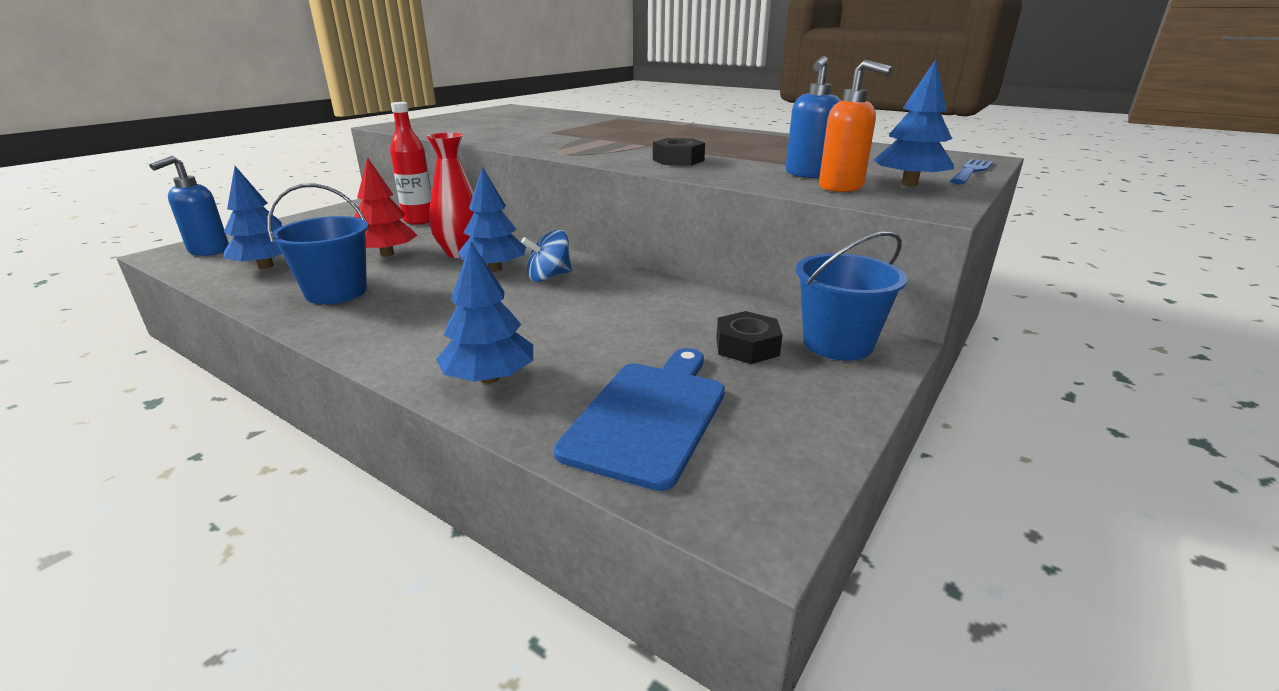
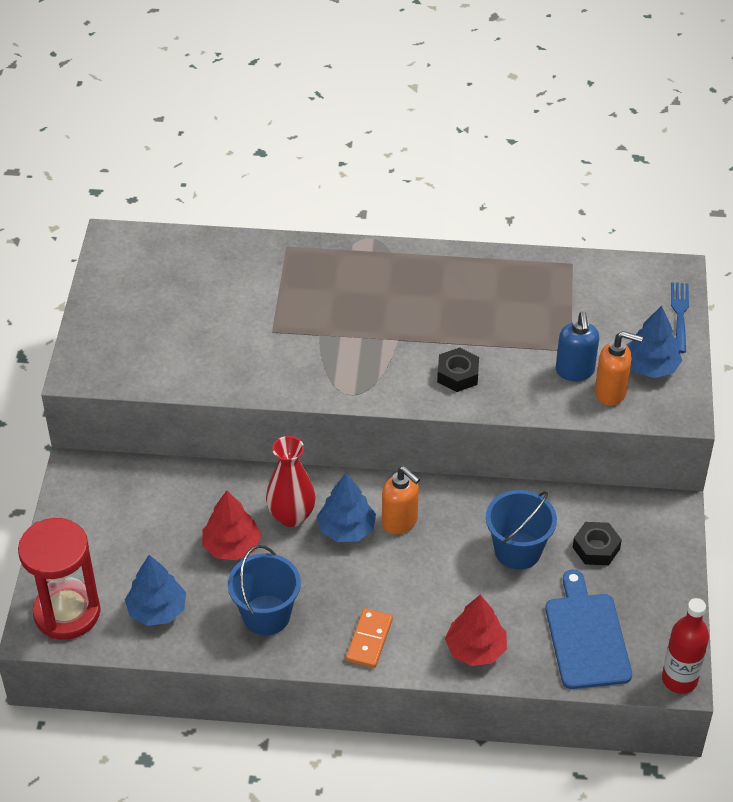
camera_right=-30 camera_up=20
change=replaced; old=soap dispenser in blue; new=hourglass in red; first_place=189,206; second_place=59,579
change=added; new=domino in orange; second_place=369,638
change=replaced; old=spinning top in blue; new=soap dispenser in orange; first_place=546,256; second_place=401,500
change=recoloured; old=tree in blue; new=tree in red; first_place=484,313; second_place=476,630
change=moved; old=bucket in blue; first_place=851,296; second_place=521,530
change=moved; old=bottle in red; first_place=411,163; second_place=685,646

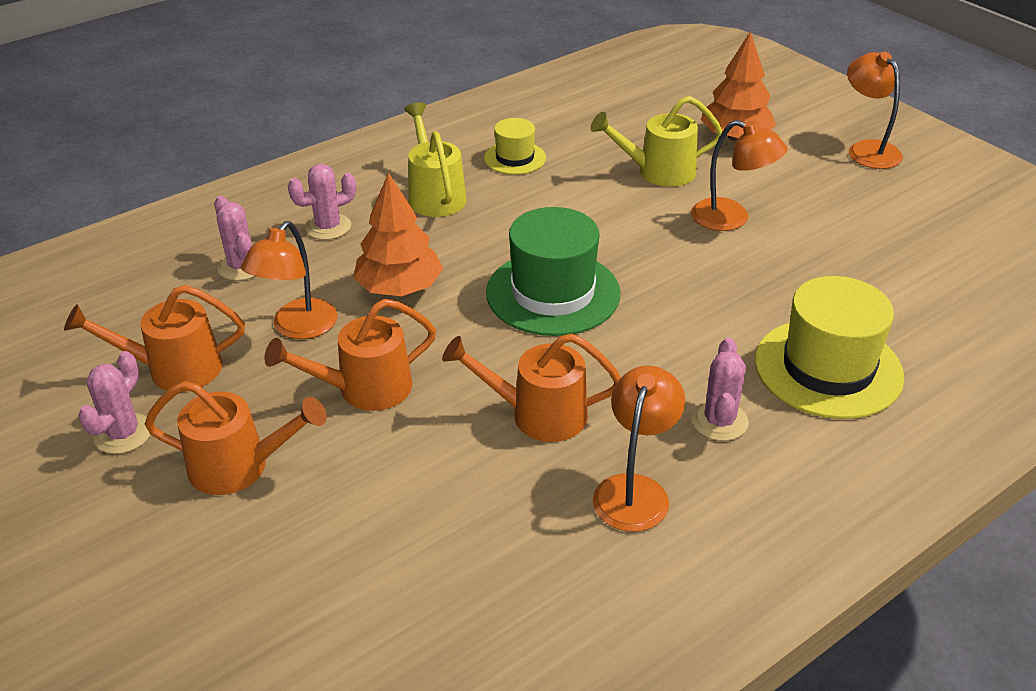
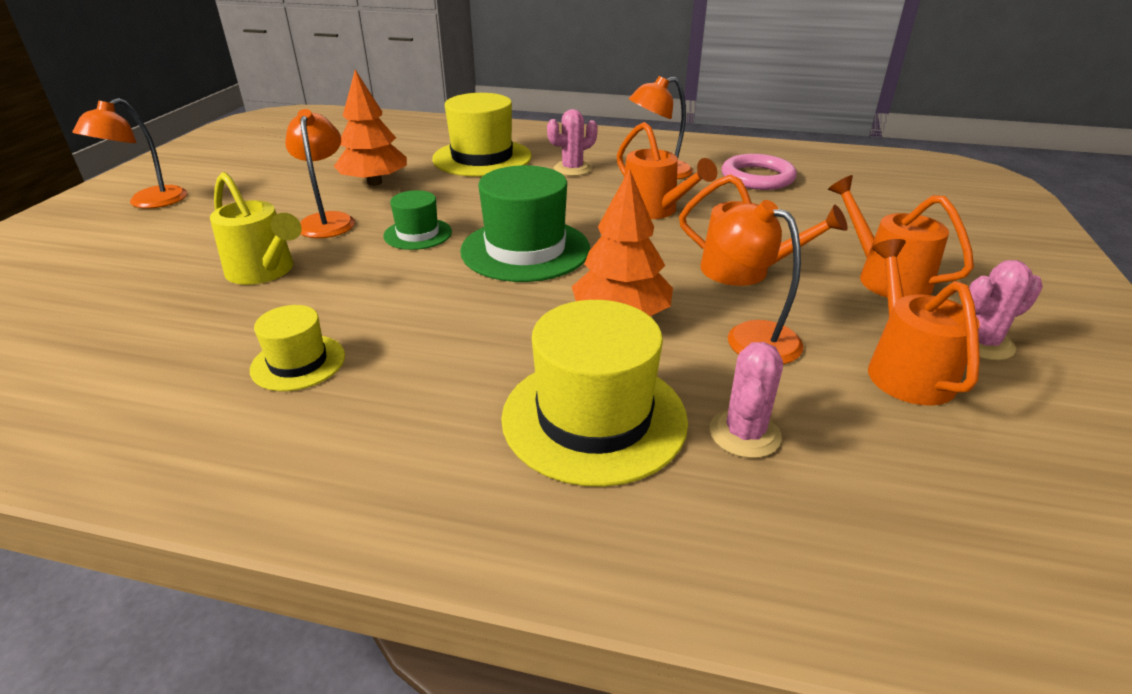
camera_right=-130 camera_up=-5
change=moved; old=tree in orange; first_place=738,86; second_place=370,128
change=added; new=hat in green; second_place=417,220
change=replaced; old=cactus in pink; new=hat in yellow; first_place=322,202; second_place=594,393
change=turned; old=lamp in orange; first_place=289,280; second_place=757,282; degrees=-120
change=added; new=ring in pink; second_place=759,172
change=turned; old=watering can in orange; first_place=154,338; second_place=924,322; degrees=-135
change=removed; old=watering can in yellow; first_place=435,159

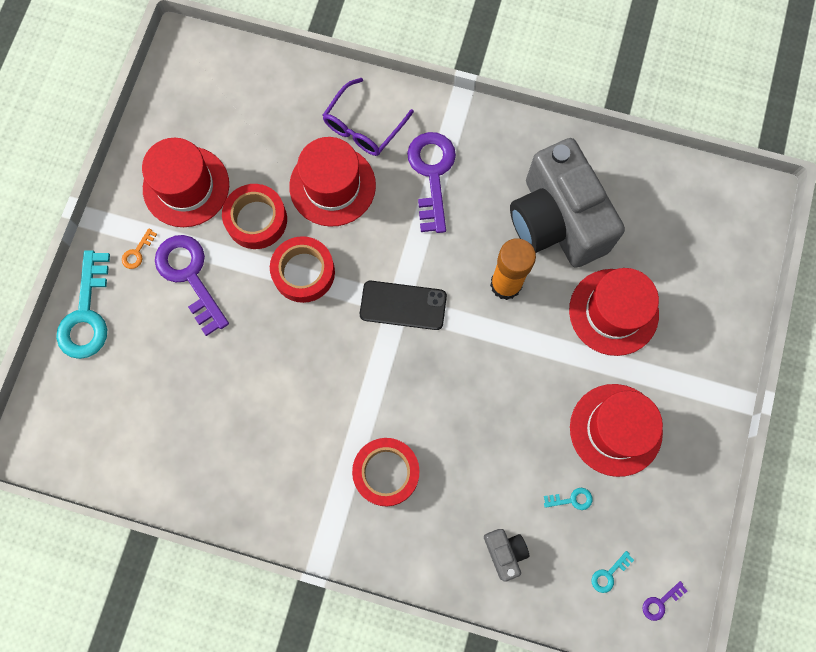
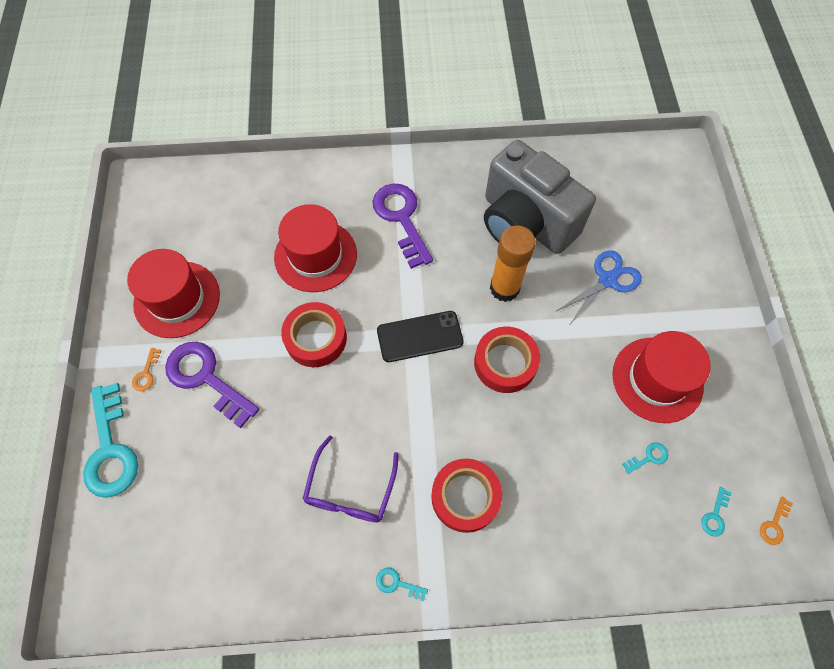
camera_right=-20 camera_up=-10
change=moved; old=glasses in purple; first_place=368,117; second_place=351,478
change=added; new=key in turquoise; second_place=402,584
change=moved; old=tape in red; first_place=254,216; second_place=507,360
change=replaced; old=hat in red; new=scissors in blue; first_place=614,312; second_place=599,287
change=recoloured; old=key in purple; new=key in orange; first_place=664,601; second_place=776,521
change=removed; old=camera in grey; first_place=506,555

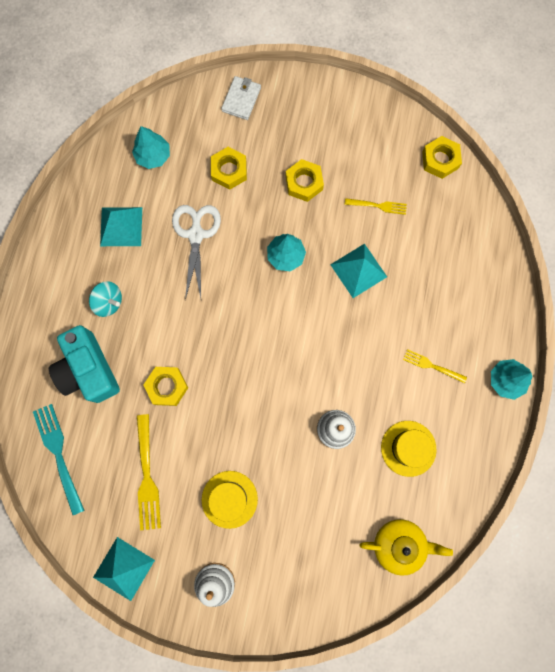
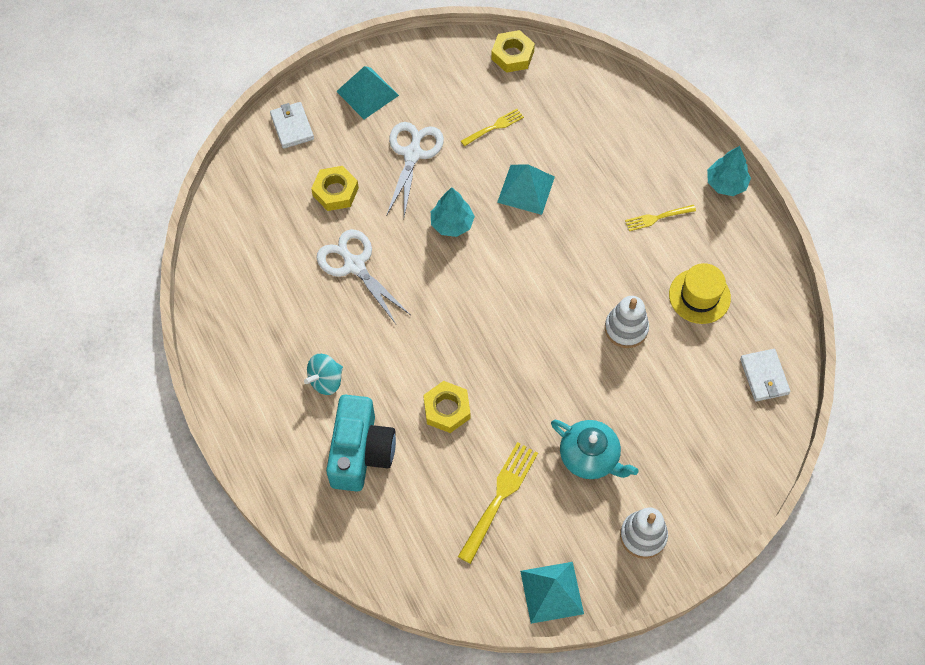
camera_right=-40 camera_up=-15
change=turned; old=spinning top in turquoise; first_place=105,299; second_place=323,374; degrees=150
change=turned; old=camera in turquoise; first_place=84,364; second_place=361,443; degrees=-105
change=moved; old=pyramid in turquoise; first_place=121,226; second_place=367,92
change=replaced; old=nut in yellow; new=scissors in white; first_place=305,180; second_place=415,169
change=turned; old=fork in yellow; first_place=149,472; second_place=498,503; degrees=-105
change=replaced; old=hat in yellow; new=teapot in turquoise; first_place=230,500; second_place=595,449
change=replaced; old=teapot in yellow; new=wallet in white; first_place=406,547; second_place=765,375
change=removed; old=fork in turquoise; first_place=59,459
change=removed; old=tree in turquoise; first_place=151,147

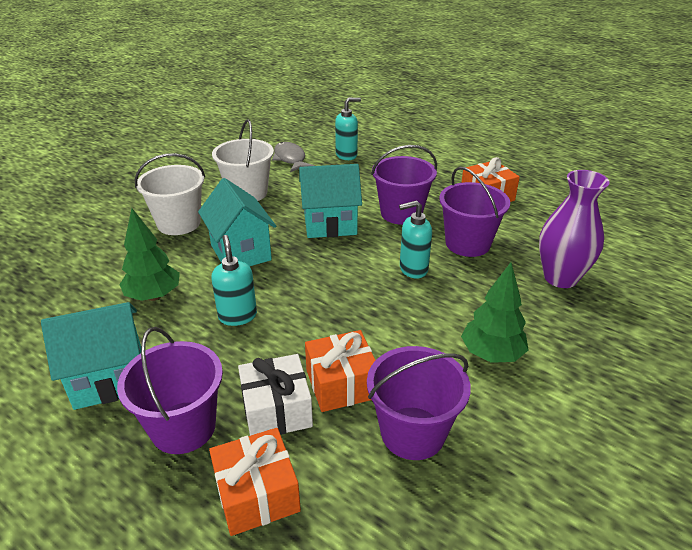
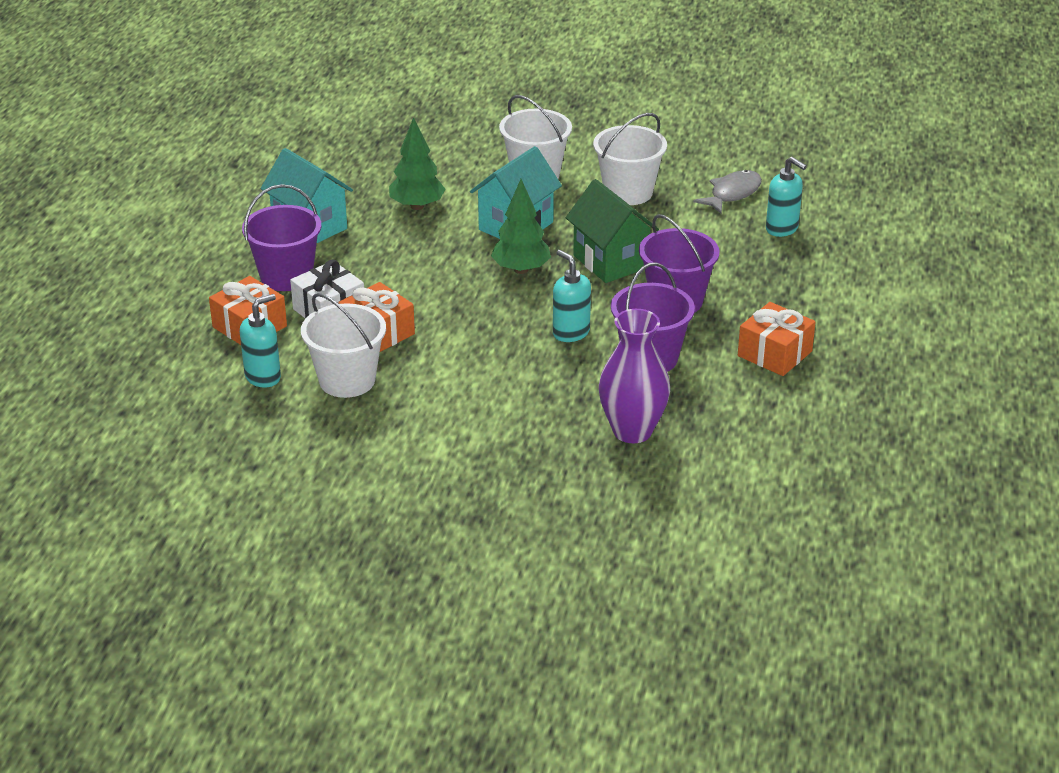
camera_right=65 camera_up=0
change=moved; old=soap dispenser in turquoise; first_place=234,280; second_place=260,341
change=recoloured; old=bucket in purple; new=bucket in white; first_place=419,403; second_place=343,345
change=moved; old=tree in green; first_place=495,312; second_place=521,226
change=recoloured; old=house in turquoise; new=house in green; first_place=330,201; second_place=612,231

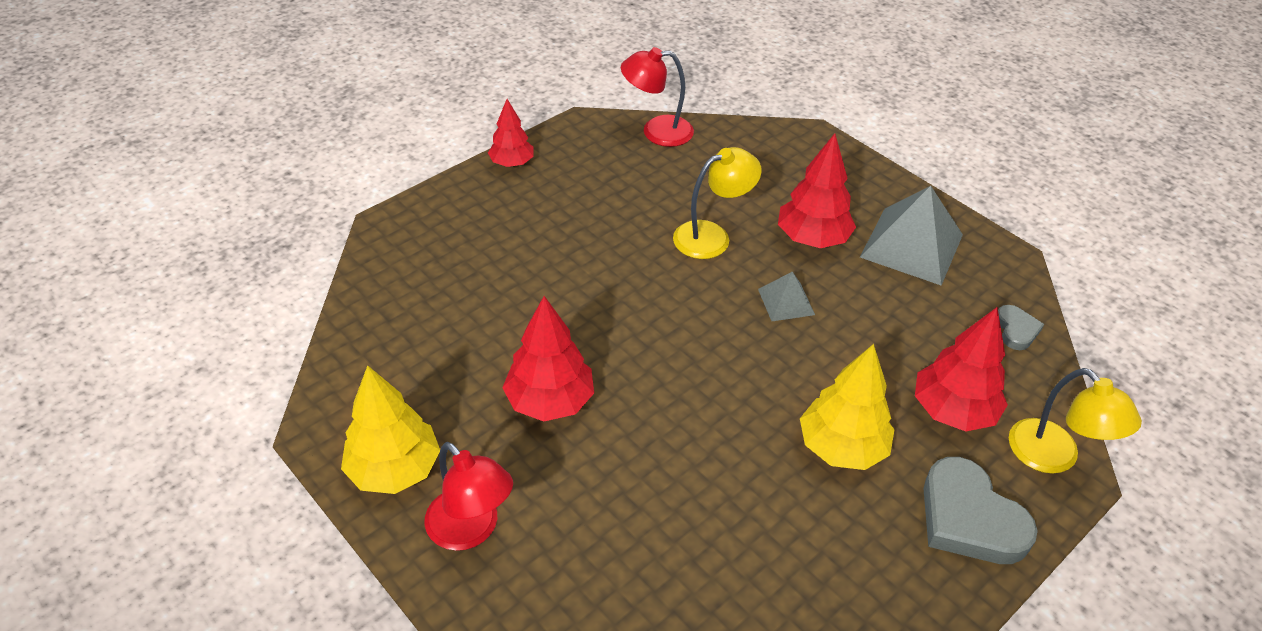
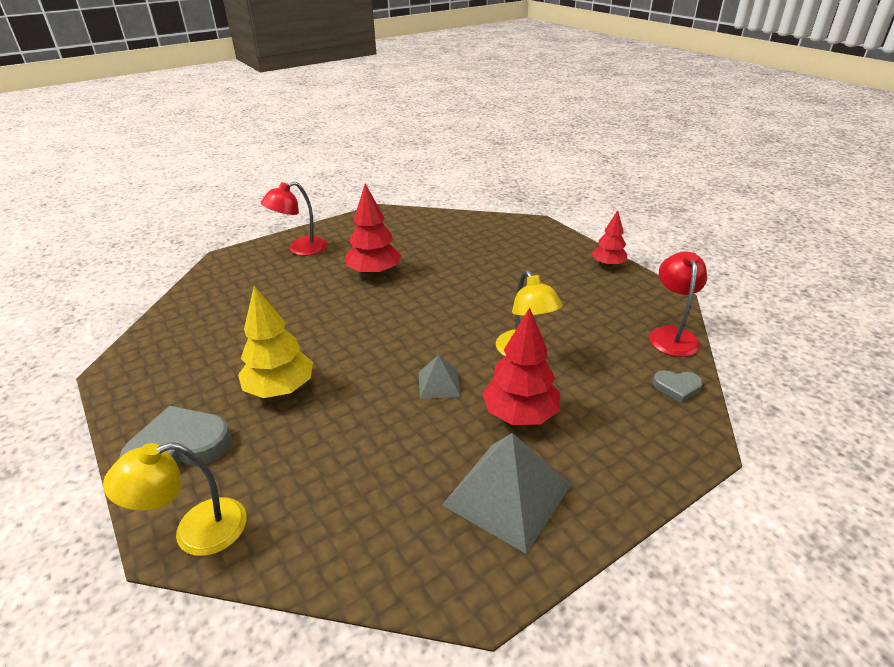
camera_right=100 camera_up=-10
change=moved; old=heart in grey; first_place=1021,327; second_place=678,386
change=removed; old=tree in yellow; first_place=390,429
change=removed; old=tree in red; first_place=961,369

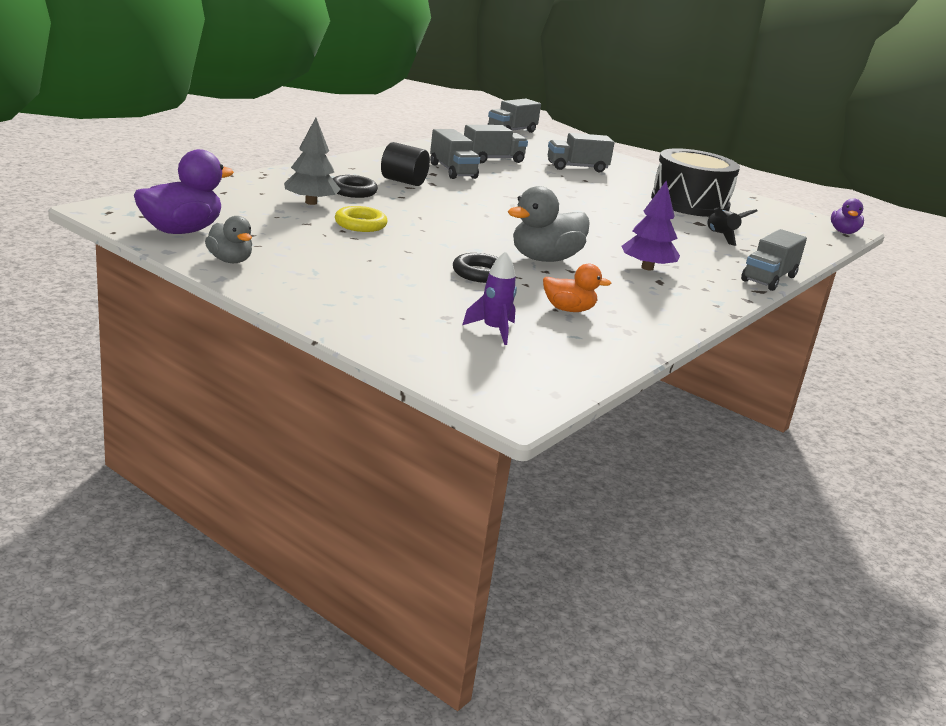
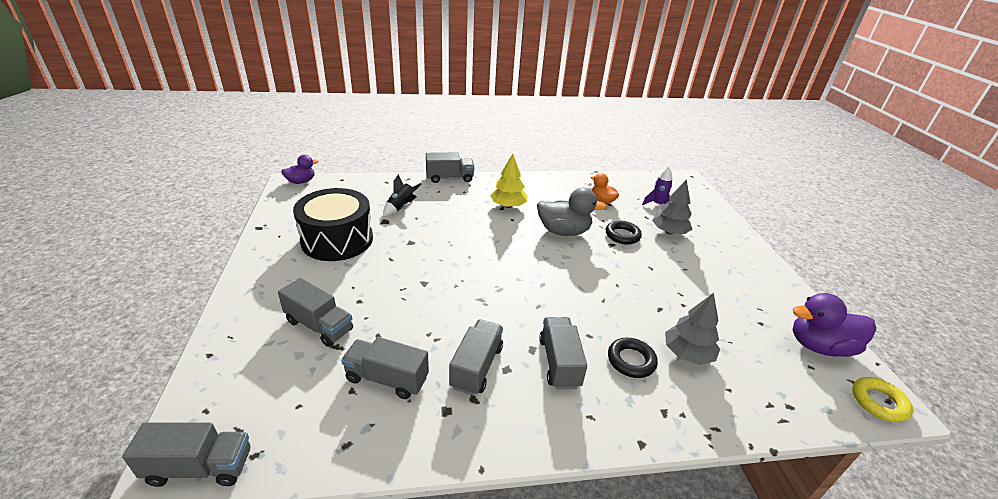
camera_right=-135 camera_up=10
change=recoloured; old=tree in purple; new=tree in yellow; first_place=651,225; second_place=508,181
change=replaced; old=cylinder in black; new=truck in grey; first_place=405,164; second_place=563,353
change=added; new=tree in grey; second_place=672,207
change=moved; old=ring in yellow; first_place=361,219; second_place=882,400
change=removed; old=duck in grey; first_place=228,239

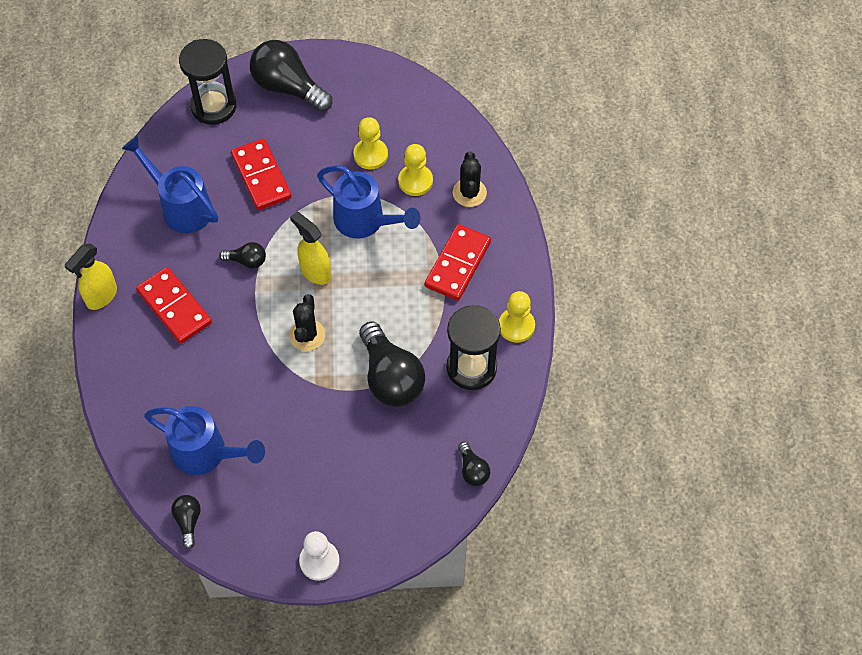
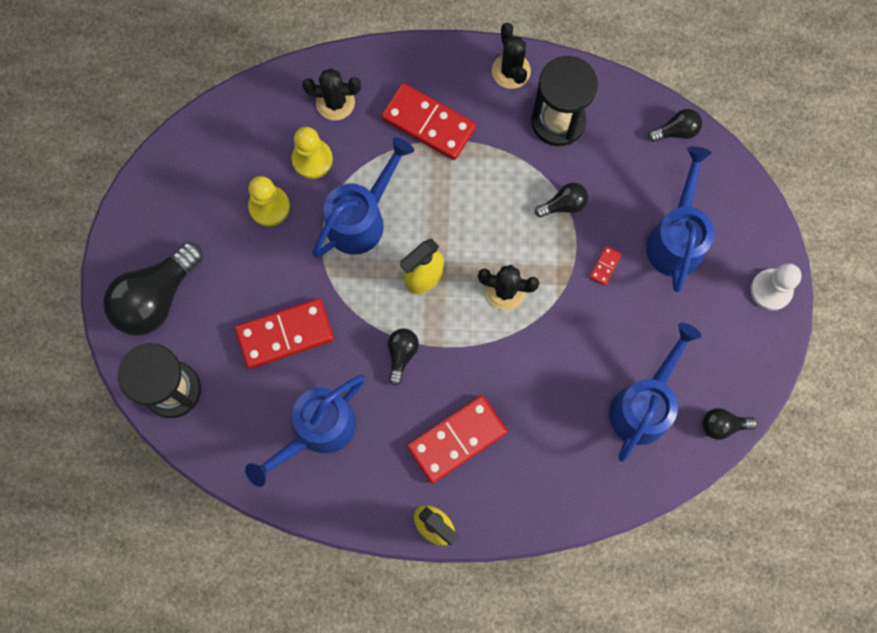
camera_right=-85 camera_up=15
change=replaced; old=pawn in yellow; new=cactus in black; first_place=517,317; second_place=511,55
change=resized; old=light bulb in black; first_place=392,364; second_place=561,200; factor=0.48
change=added; new=domino in red; second_place=605,266
change=added; new=watering can in blue; second_place=680,219

